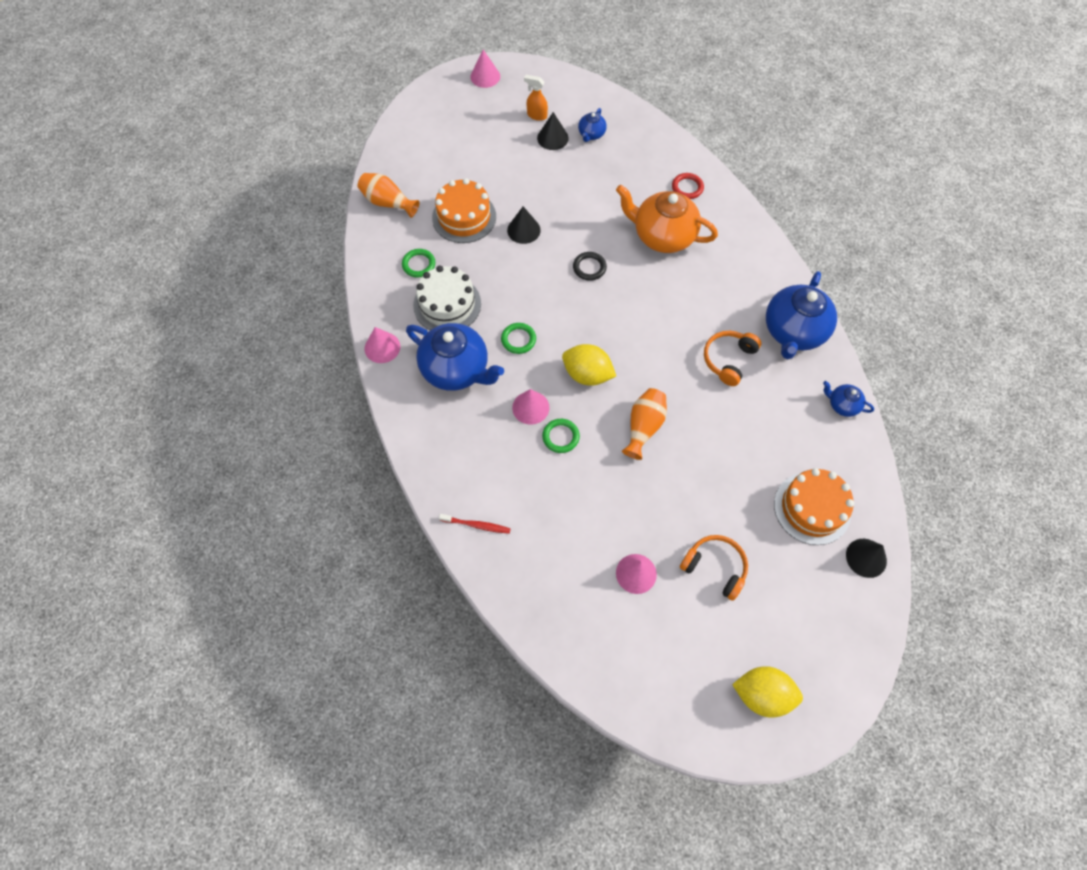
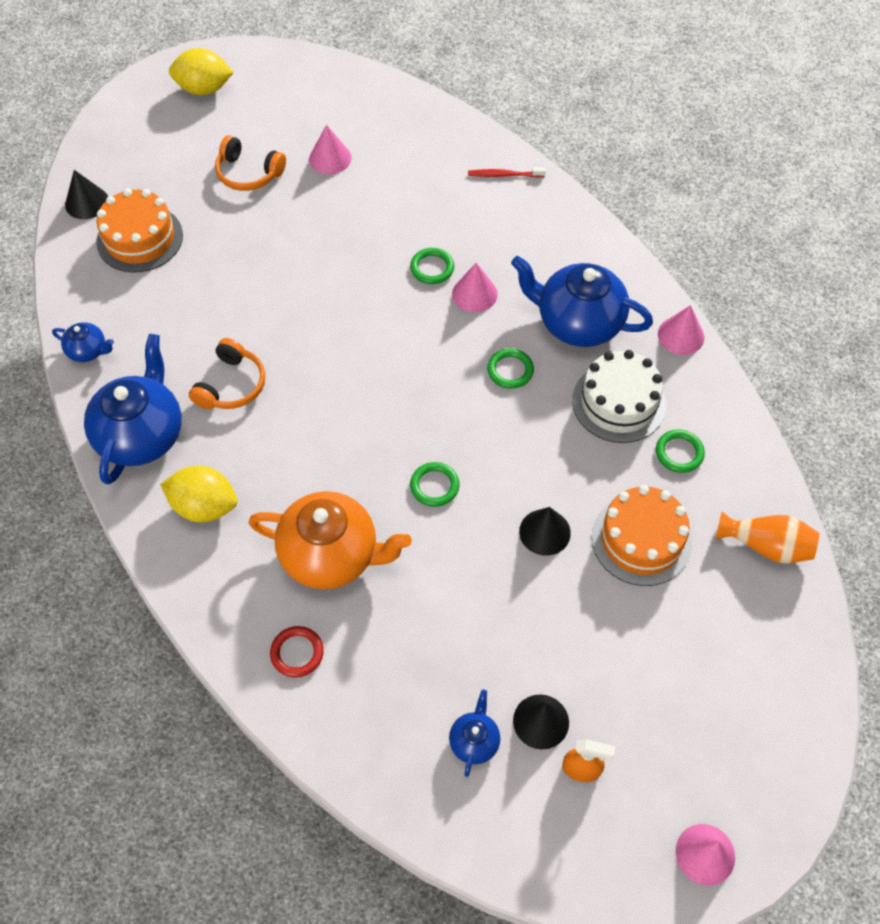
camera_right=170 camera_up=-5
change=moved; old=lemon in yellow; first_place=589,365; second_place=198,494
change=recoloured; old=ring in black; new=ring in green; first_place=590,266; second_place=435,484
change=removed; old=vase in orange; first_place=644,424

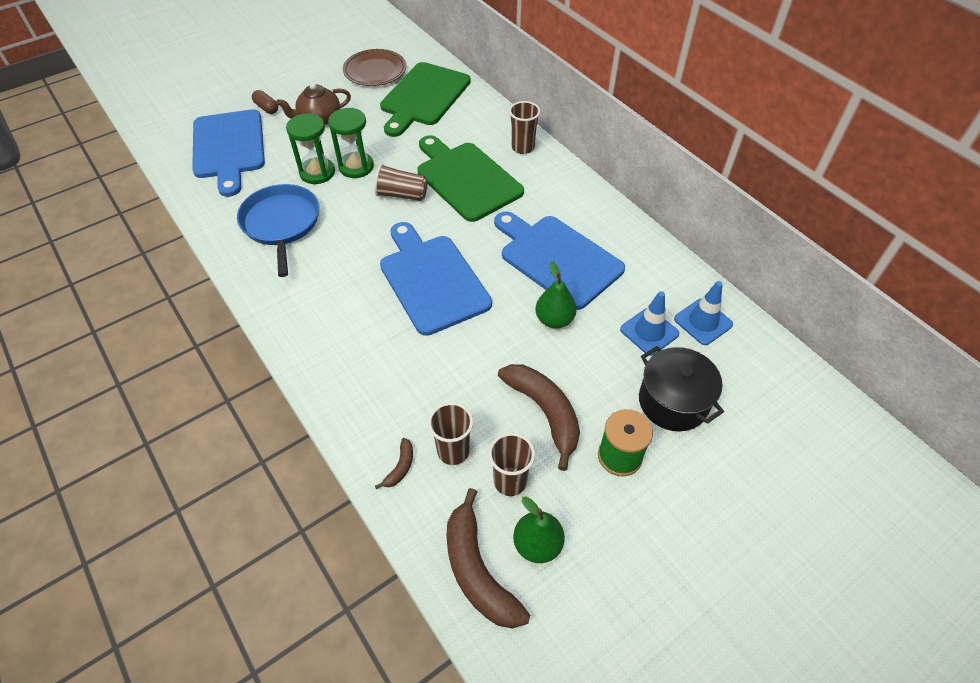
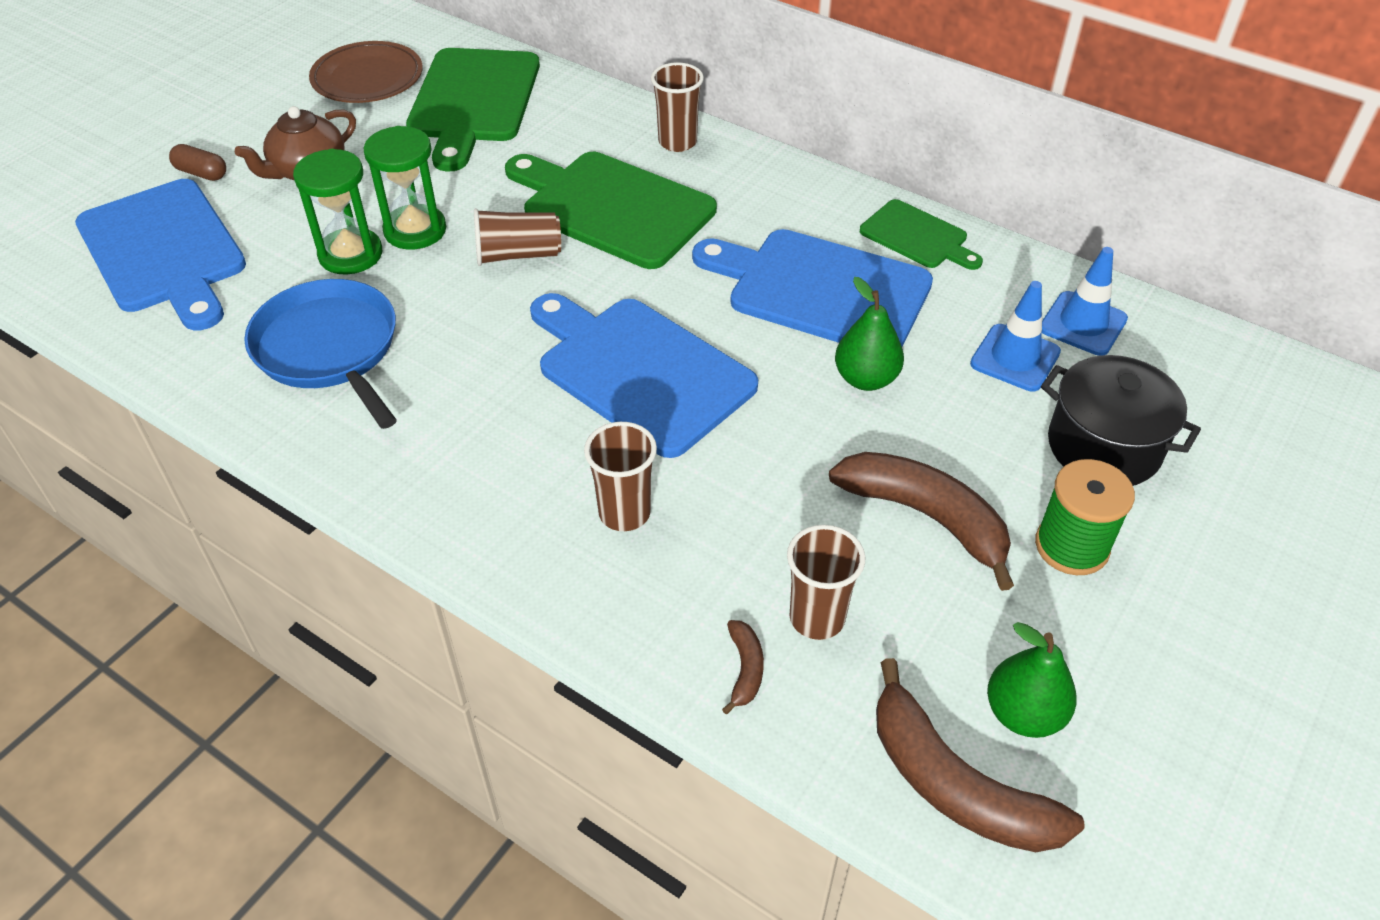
camera_right=-20 camera_up=-5
change=moved; old=cup in brown; first_place=511,464; second_place=620,476
change=added; new=cutting board in green; second_place=921,234

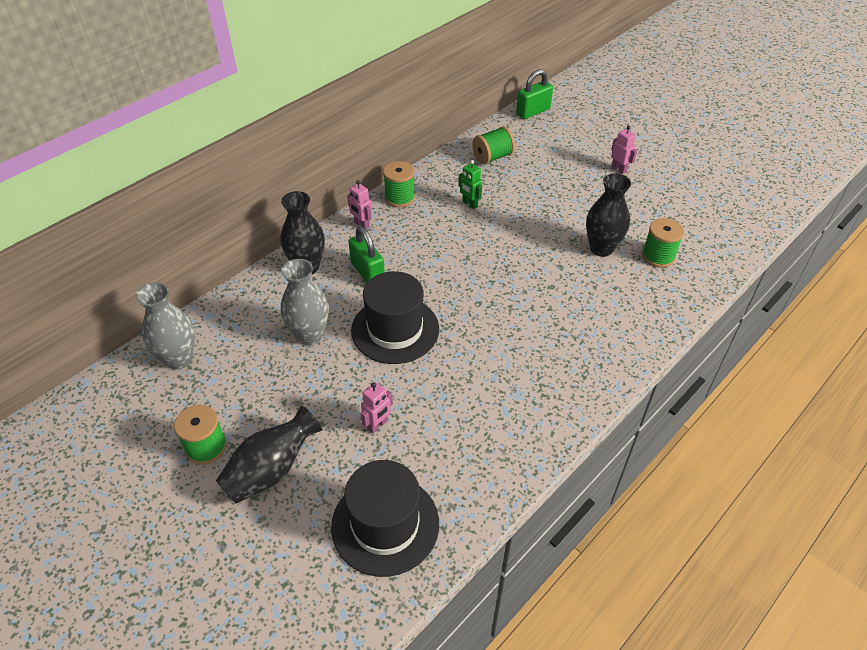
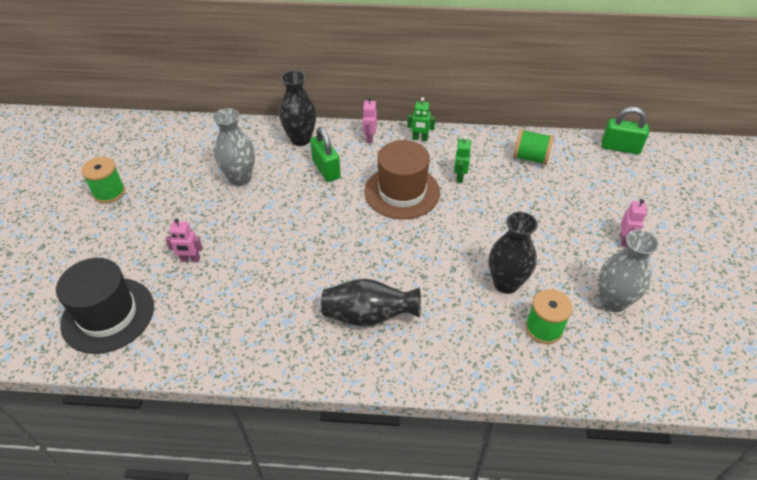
camera_right=50 camera_up=0
change=turned; old=padlock in green; first_place=366,254; second_place=325,154; degrees=-45
change=moved; old=vase in black; first_place=269,454; second_place=371,303
change=added; new=hat in brown; second_place=402,180
change=replaced; old=spool in green; new=robot in green; first_place=399,184; second_place=421,119
change=moved; old=vase in grey; first_place=165,325; second_place=629,271
change=removed; old=hat in black; first_place=395,317

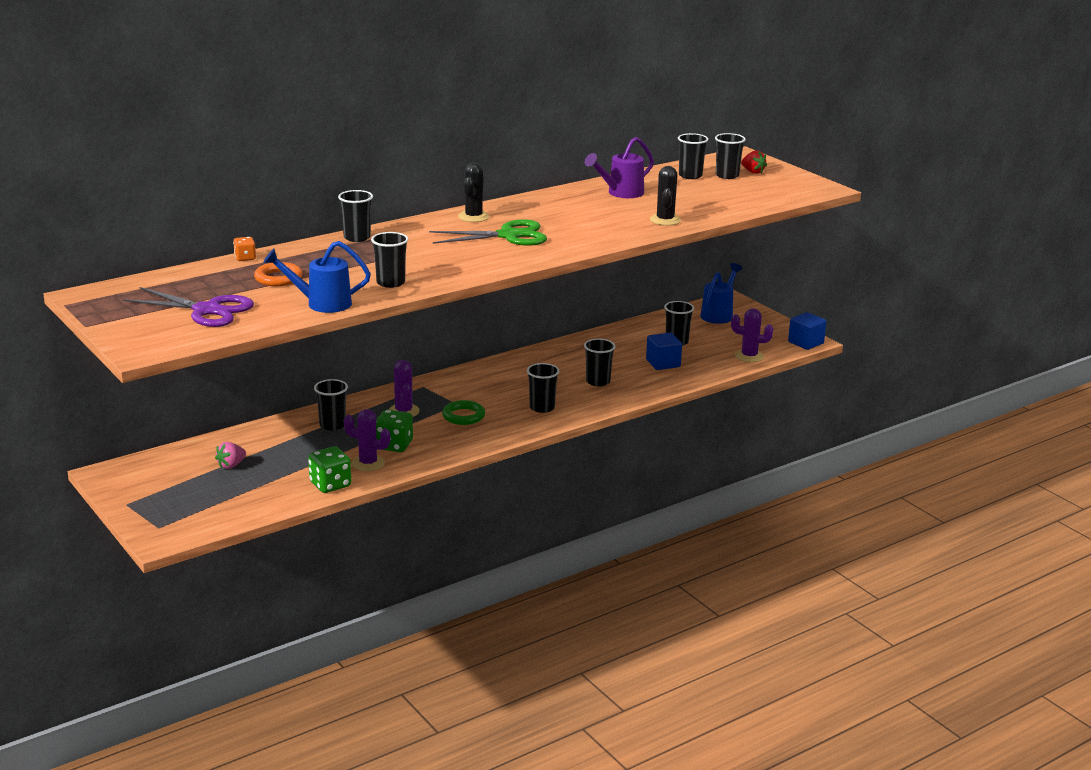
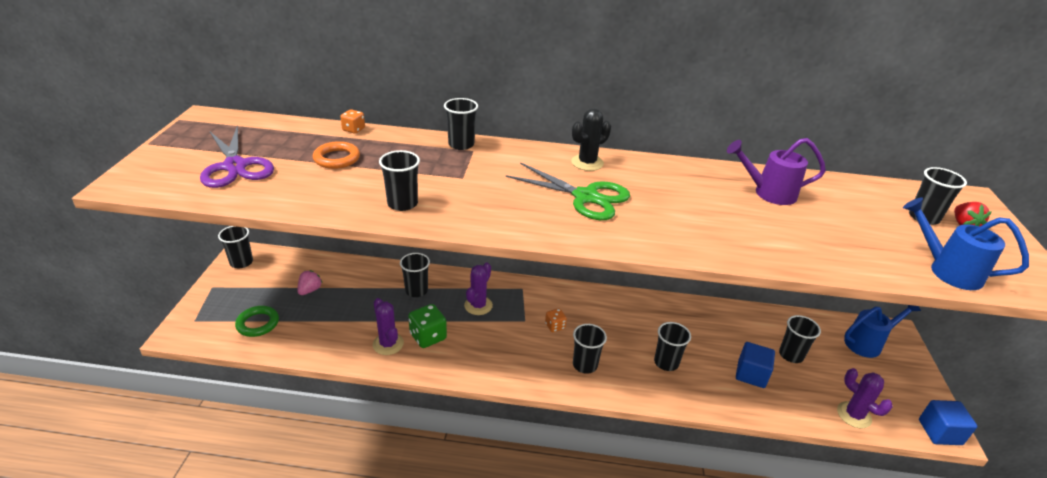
camera_right=40 camera_up=10
change=moved; old=cup in black; first_place=693,156; second_place=235,247
change=moved; old=ring in green; first_place=463,412; second_place=257,321
change=turned; old=strawberry in pink; first_place=230,455; second_place=310,282; degrees=120
change=added; new=dice in orange; second_place=556,320
change=moved; old=watering can in blue; first_place=317,277; second_place=966,243
change=removed; old=dice in green; first_place=329,469
change=removed; old=cactus in black; first_place=665,196

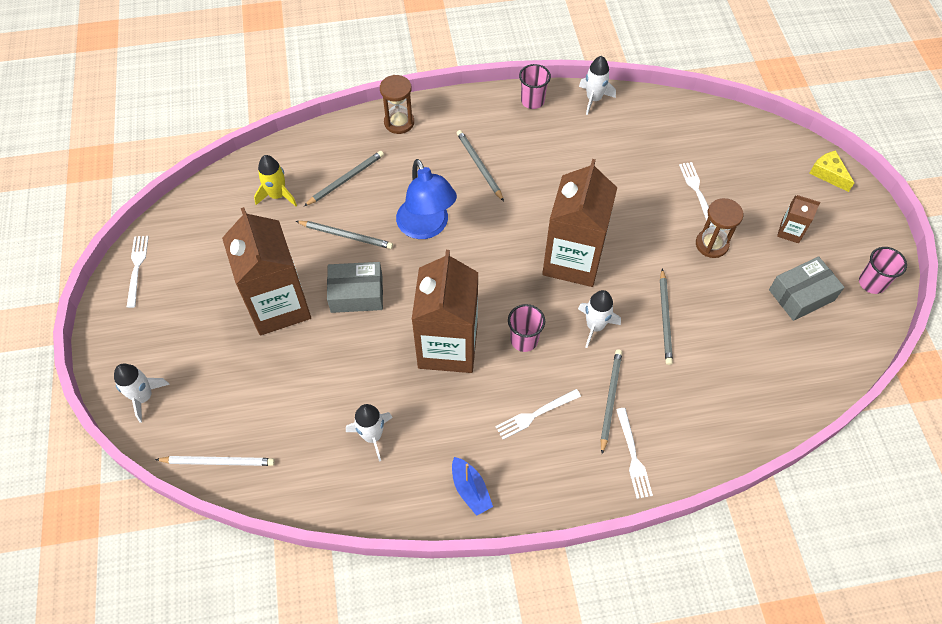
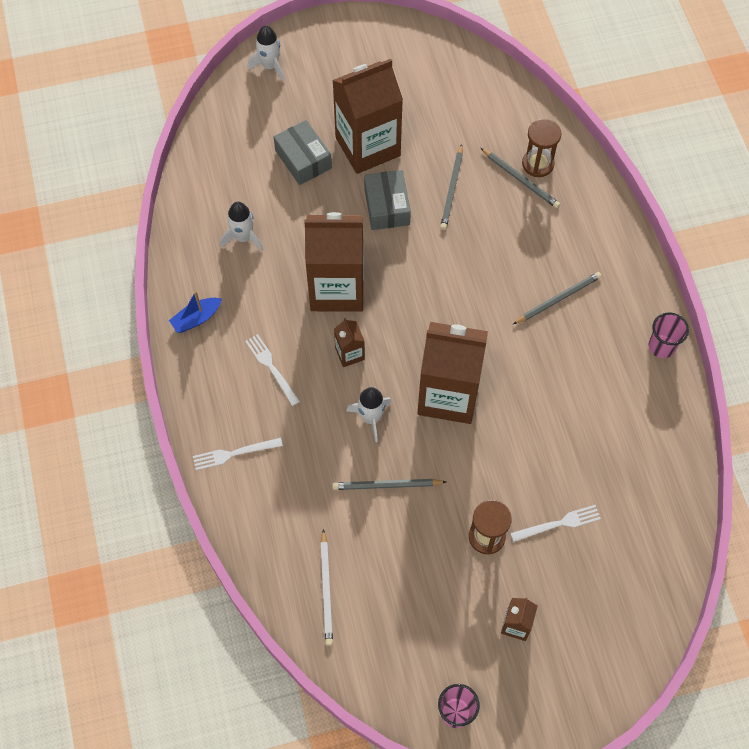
camera_right=85 camera_up=5
change=moved; old=box in grey; first_place=806,289; second_place=303,152
change=moved; old=pencil in white; first_place=215,461; second_place=326,587
change=replaced; old=cup in pink; new=carton in brown; first_place=526,328; second_place=349,342
change=moved; old=hourglass in brown; first_place=397,104; second_place=541,148
change=removed; old=fork in white; first_place=138,272
change=removed; old=rocket in yellow; first_place=275,180
change=removed; old=lamp in blue; first_place=426,199
change=removed; old=rocket in white; first_place=597,85
change=removed; old=pencil in grey; first_place=611,401
change=removed; old=cheese in yellow; first_place=831,171

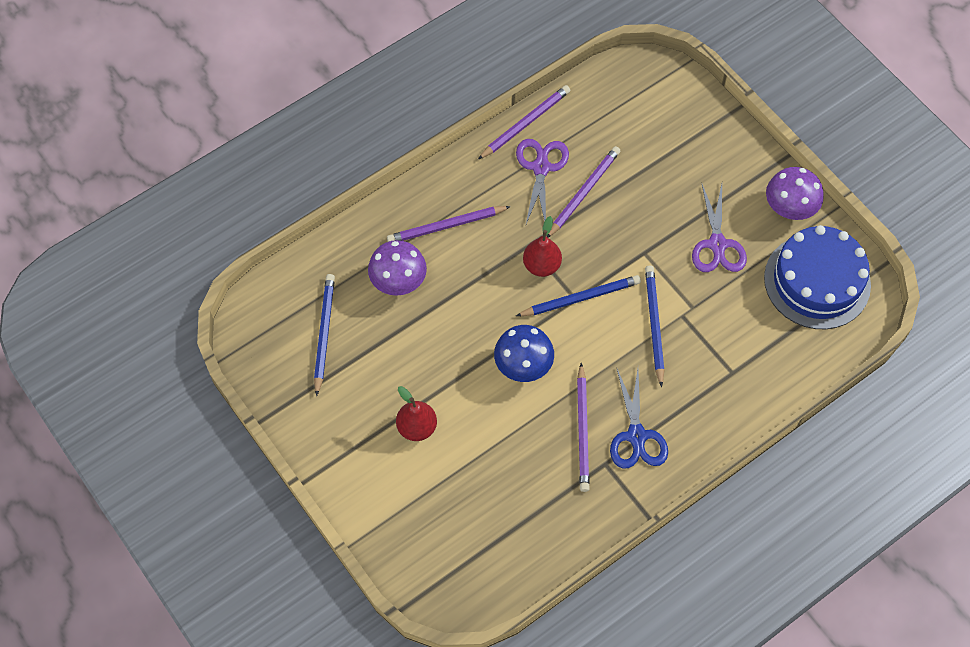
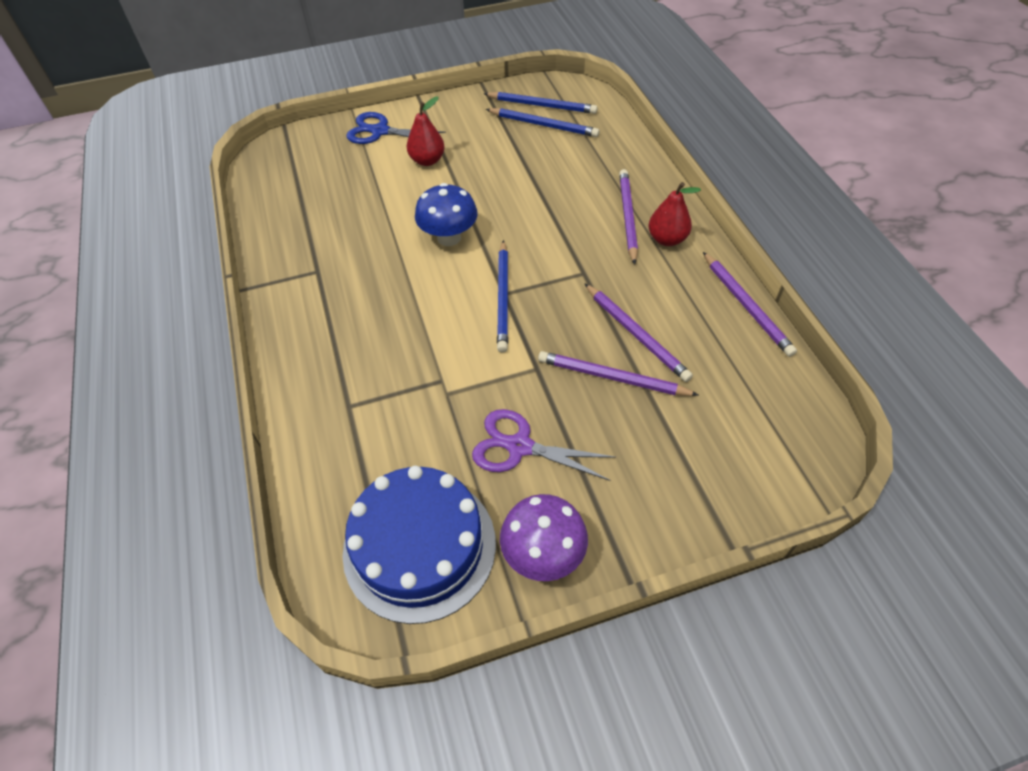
camera_right=110 camera_up=-10
change=moved; old=scissors in blue; first_place=639,419; second_place=396,128
change=moved; old=pencil in blue; first_place=654,326; second_place=541,103
change=moved; old=pencil in purple; first_place=583,427; second_place=618,373
change=moved; old=pear in red; first_place=542,246; second_place=675,214
change=removed; old=mushroom in purple; first_place=397,268
change=removed; old=scissors in purple; first_place=542,181

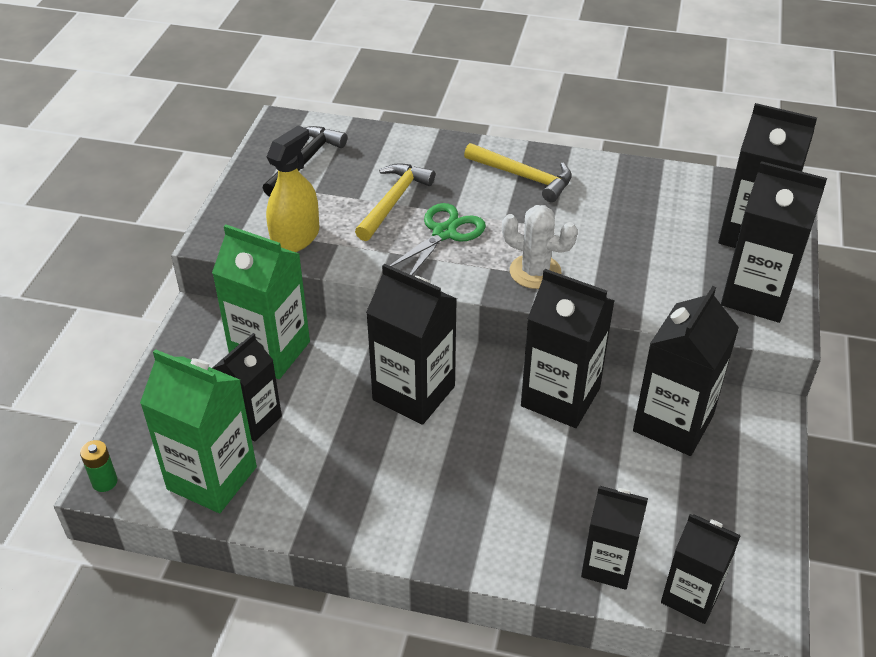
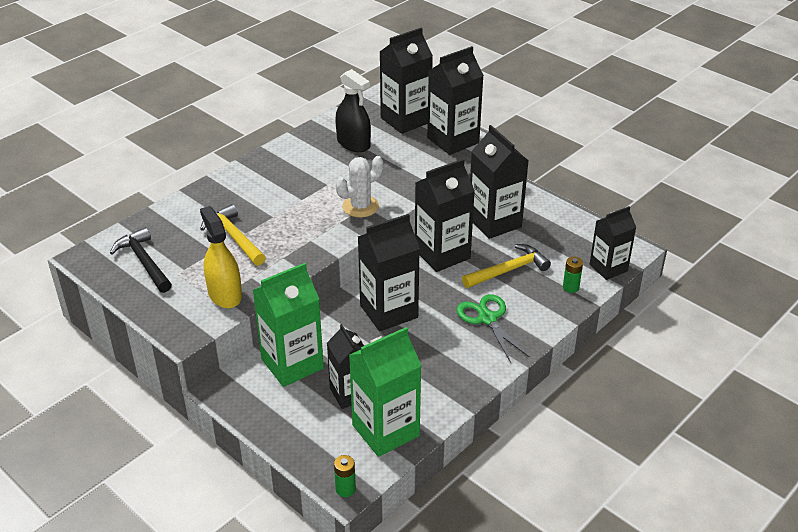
camera_right=-60 camera_up=-5
change=added; new=spray bottle in black; second_place=353,110
change=moved; old=scissors in green; first_place=437,239; second_place=493,328
change=moved; old=hammer in yellow; first_place=518,172; second_place=506,266
change=replaced; old=carton in black; new=battery in green; first_place=614,538; second_place=573,275

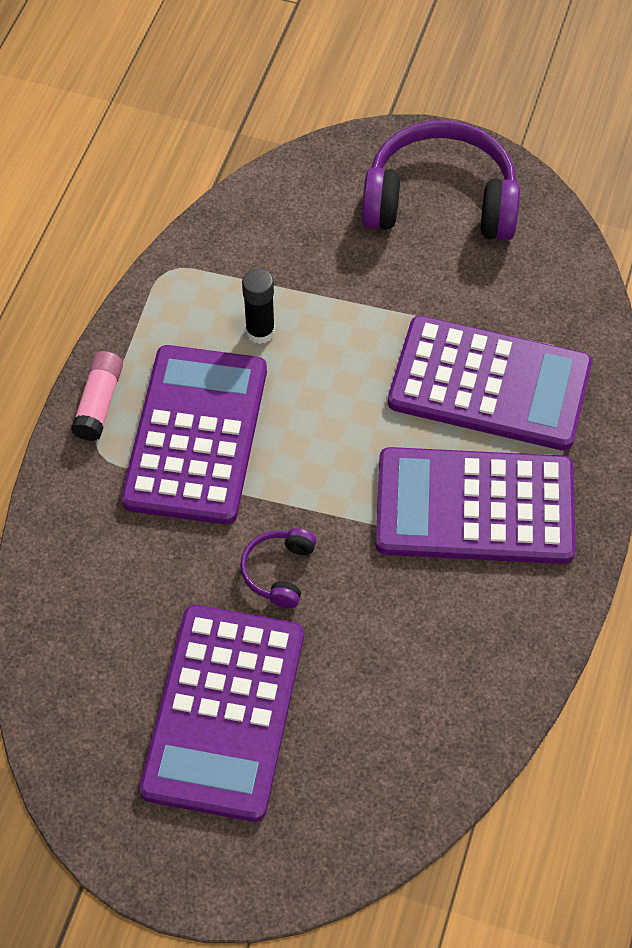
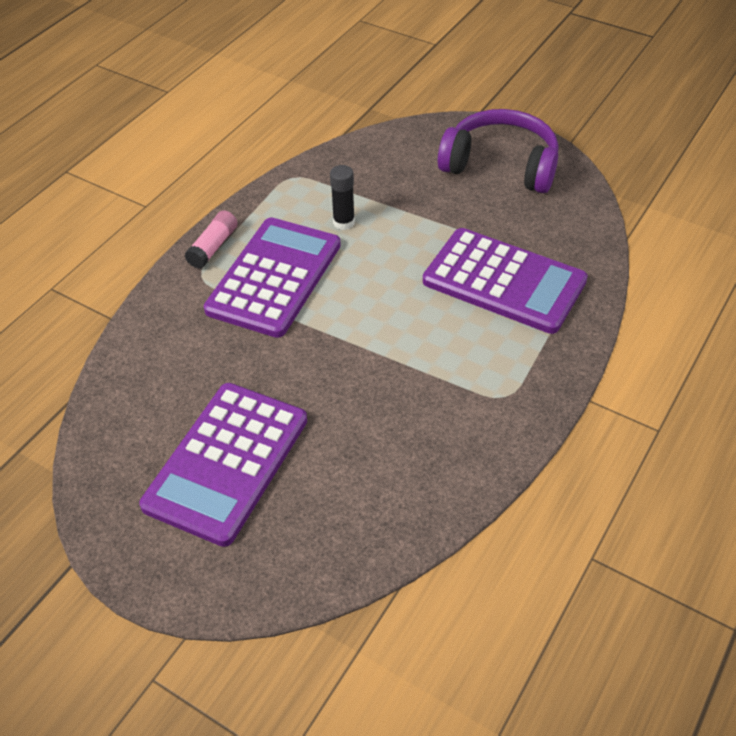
camera_right=15 camera_up=-10
change=removed; old=headphones in purple; first_place=278,568
change=removed; old=calculator in purple; first_place=476,505

